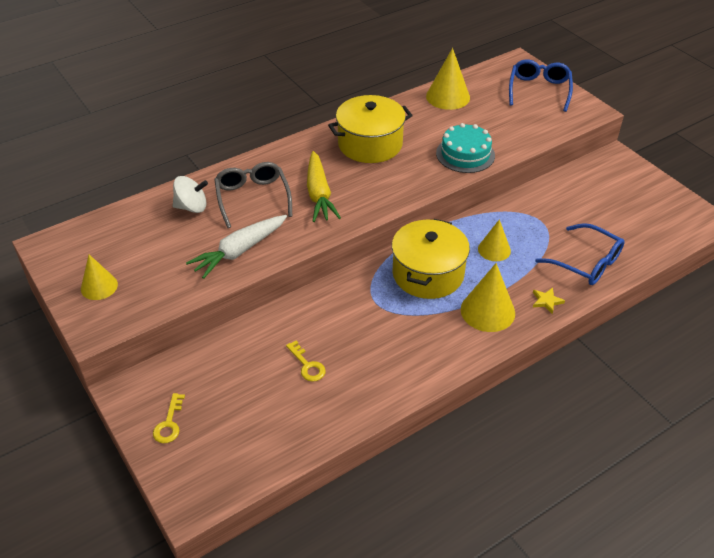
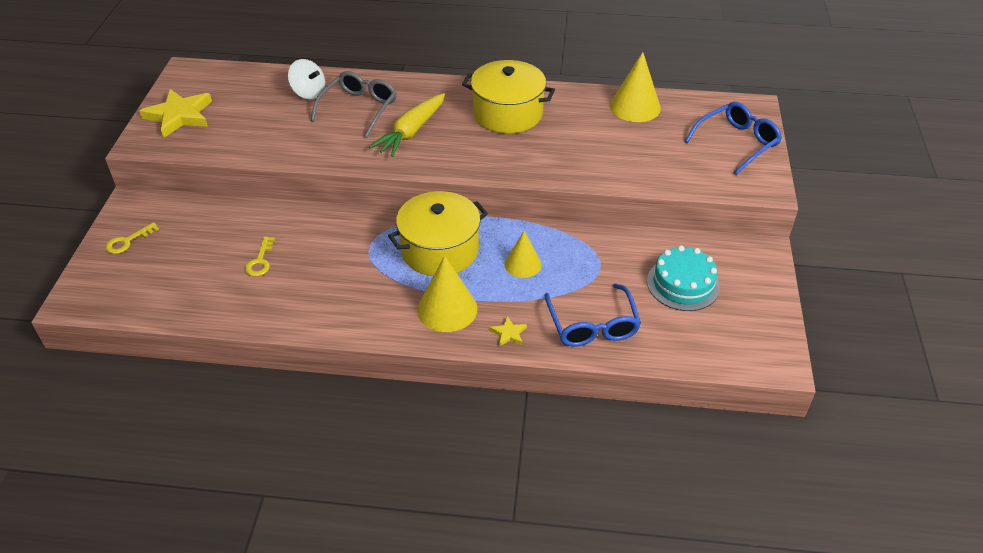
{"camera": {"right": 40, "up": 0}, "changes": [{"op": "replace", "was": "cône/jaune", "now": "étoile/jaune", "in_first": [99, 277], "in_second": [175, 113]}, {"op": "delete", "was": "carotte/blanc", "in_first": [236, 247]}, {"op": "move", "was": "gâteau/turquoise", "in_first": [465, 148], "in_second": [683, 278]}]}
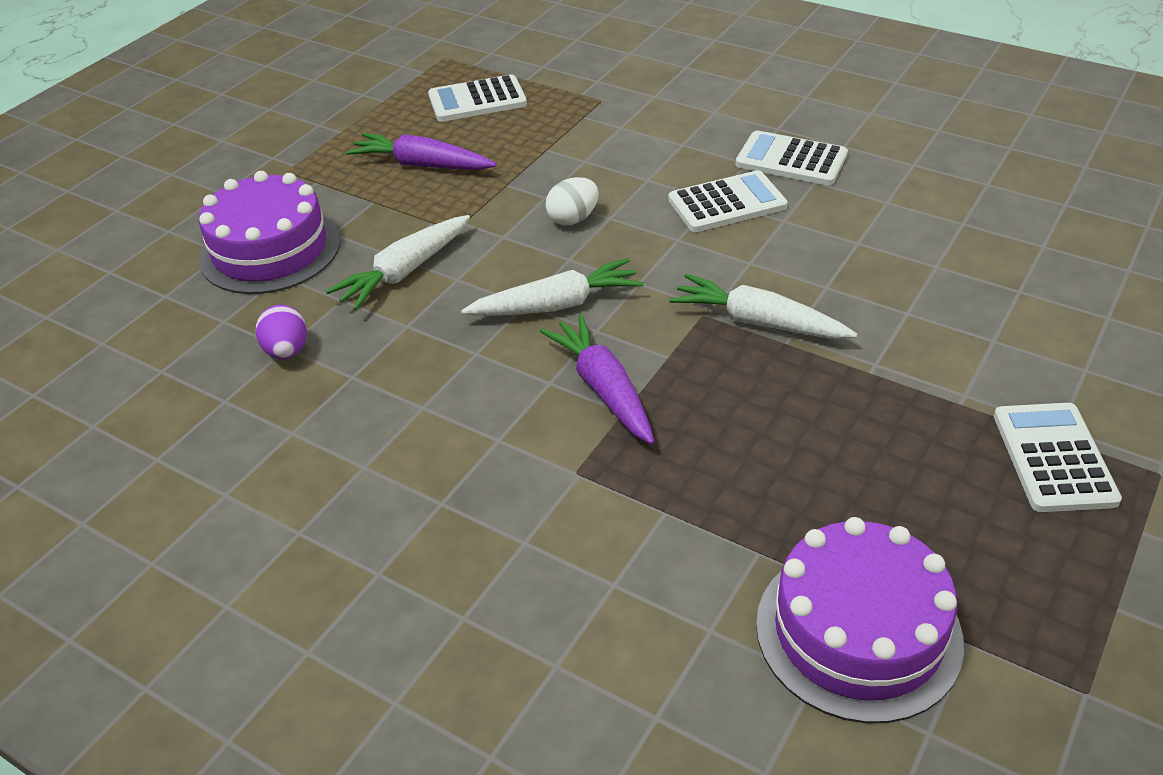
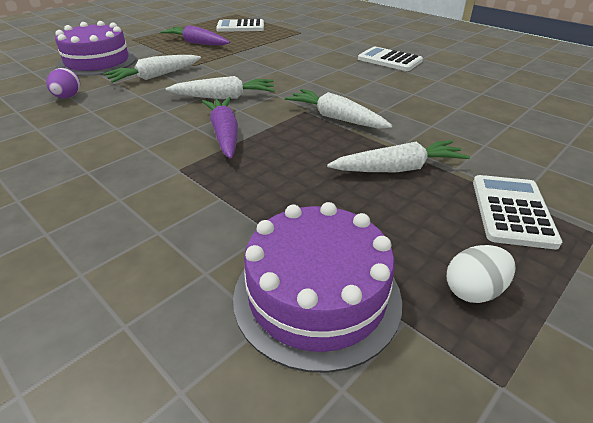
{"camera": {"right": 10, "up": -5}, "changes": [{"op": "move", "was": "œuf/blanc", "in_first": [572, 201], "in_second": [481, 274]}, {"op": "delete", "was": "calculatrice/blanc", "in_first": [728, 201]}, {"op": "insert", "now": "carotte/blanc", "in_second": [398, 156]}]}
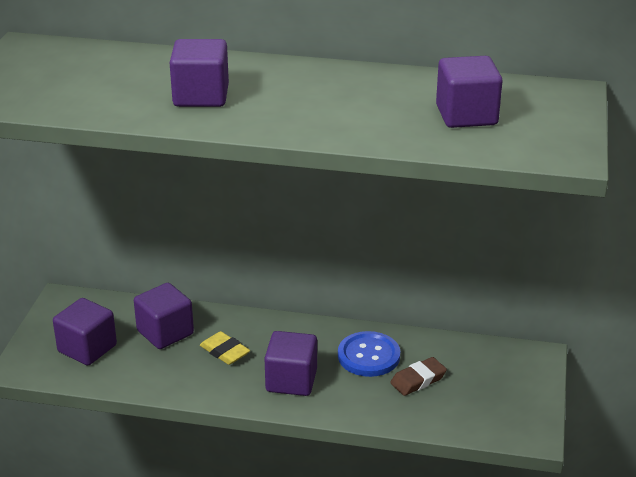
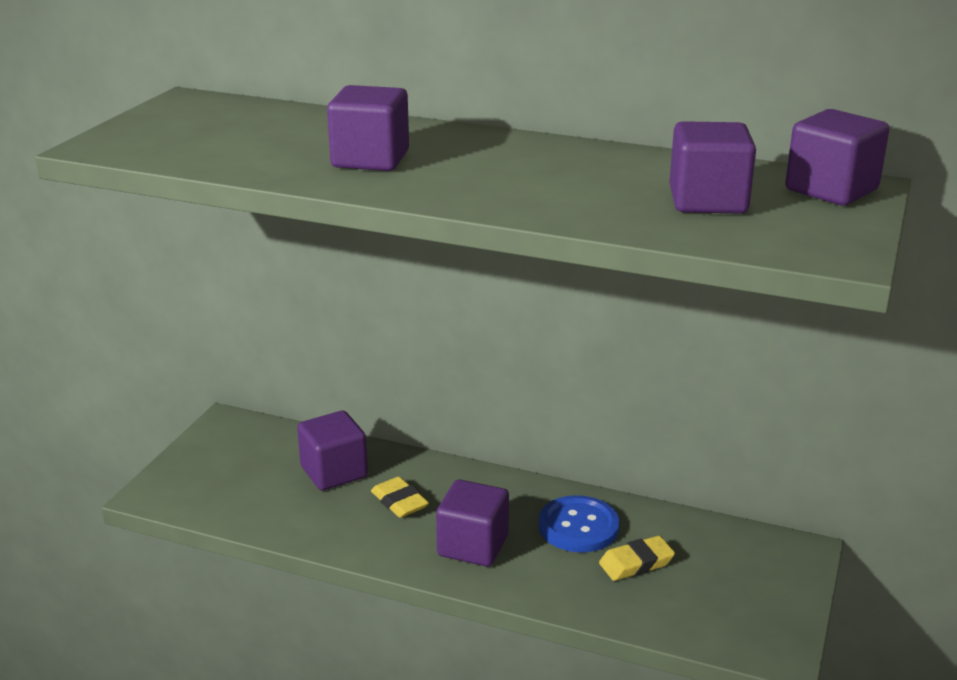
{"camera": {"right": 10, "up": -5}, "changes": [{"op": "move", "was": "cube/violet", "in_first": [85, 332], "in_second": [837, 157]}, {"op": "recolor", "was": "gomme/marron", "now": "gomme/jaune", "in_first": [418, 376], "in_second": [637, 558]}]}
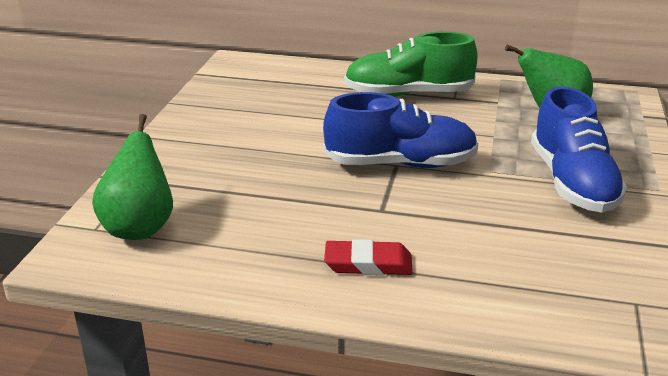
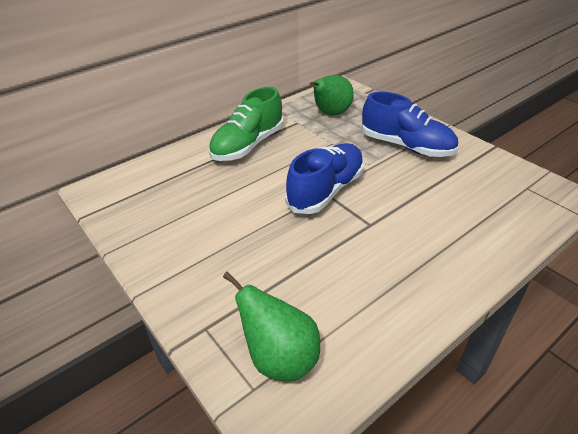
{"camera": {"right": -50, "up": 10}, "changes": [{"op": "delete", "was": "gomme/rouge", "in_first": [368, 257]}]}
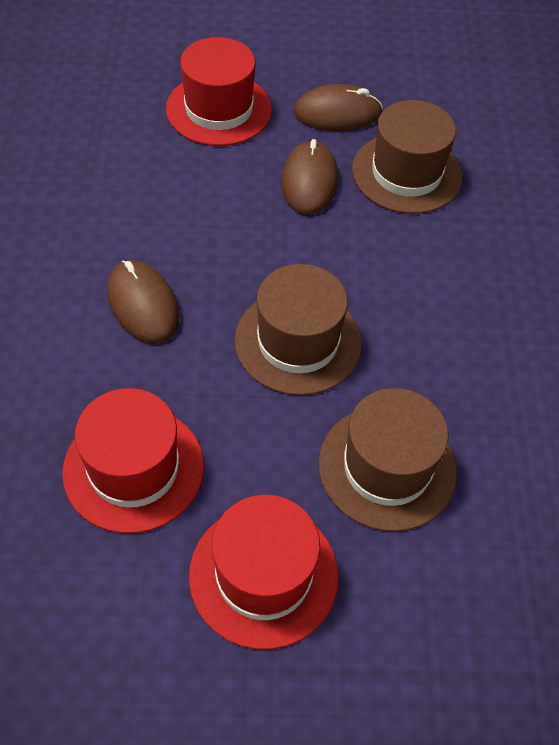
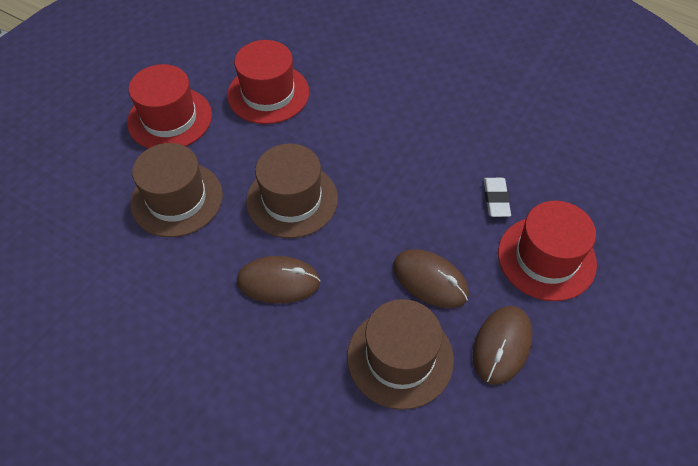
{"camera": {"right": 125, "up": 0}, "changes": [{"op": "move", "was": "souris/marron", "in_first": [143, 302], "in_second": [279, 280]}, {"op": "insert", "now": "gomme/blanc", "in_second": [497, 197]}]}
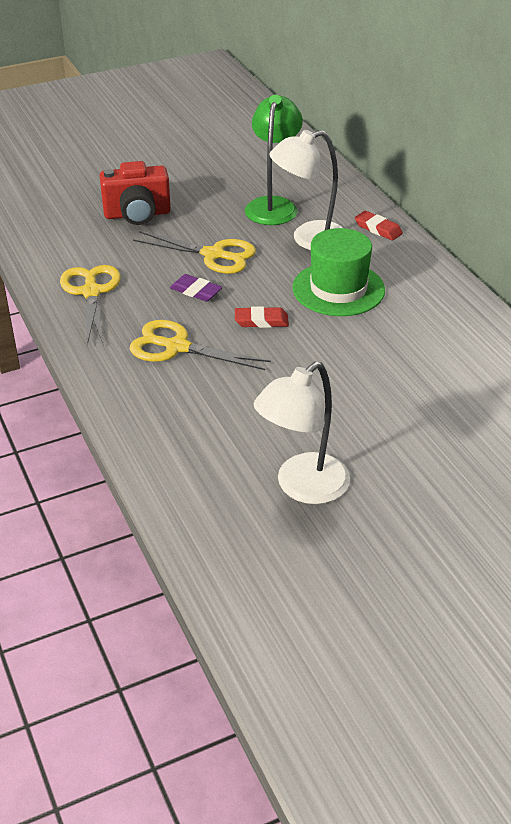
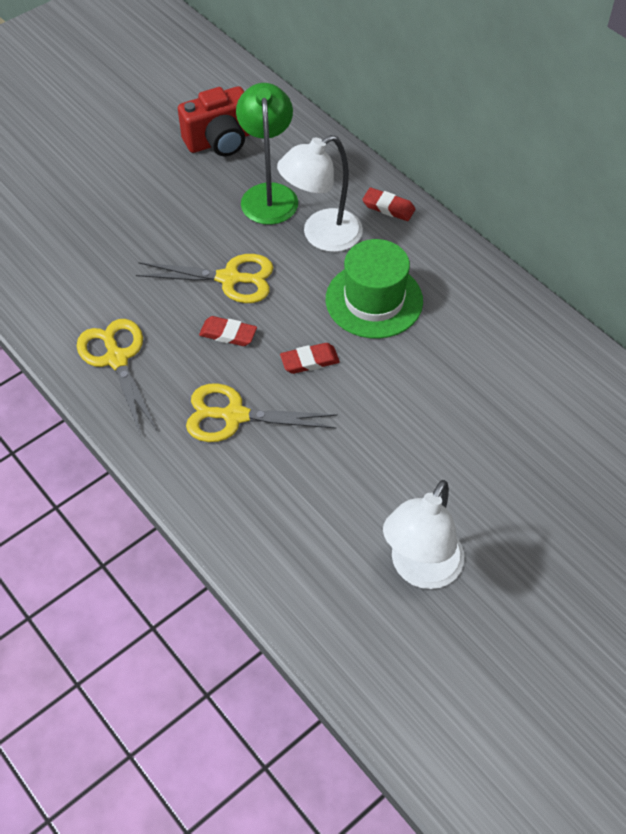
{"camera": {"right": -15, "up": 15}, "changes": [{"op": "move", "was": "appareil photo/rouge", "in_first": [135, 193], "in_second": [214, 121]}, {"op": "recolor", "was": "gomme/violet", "now": "gomme/rouge", "in_first": [196, 287], "in_second": [228, 331]}]}
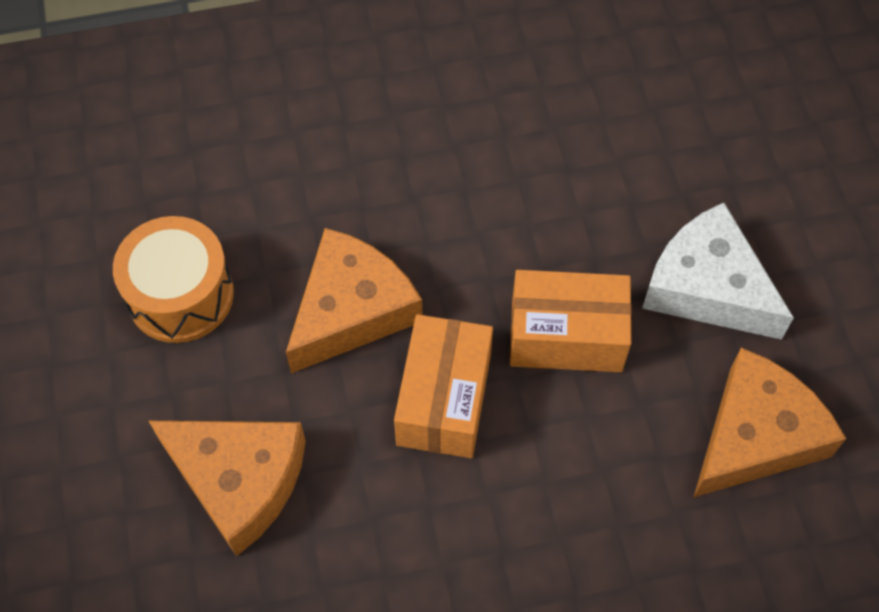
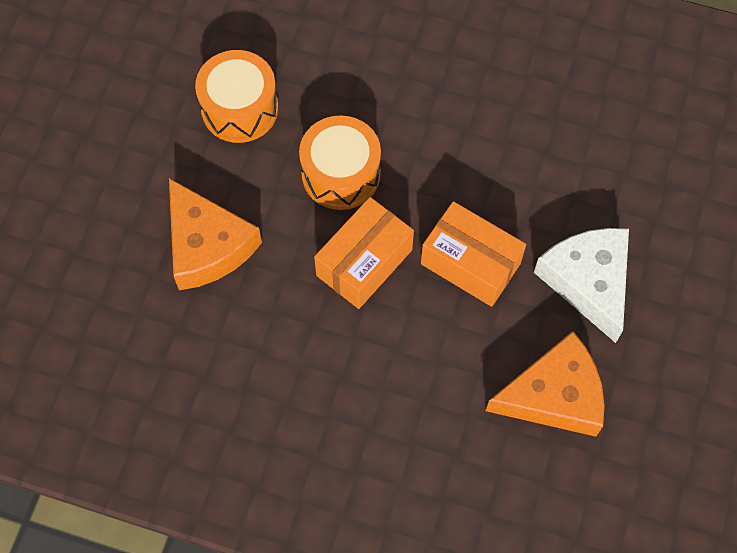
{"camera": {"right": 30, "up": 5}, "changes": [{"op": "replace", "was": "fromage/orange", "now": "tambour/orange", "in_first": [354, 300], "in_second": [340, 162]}]}
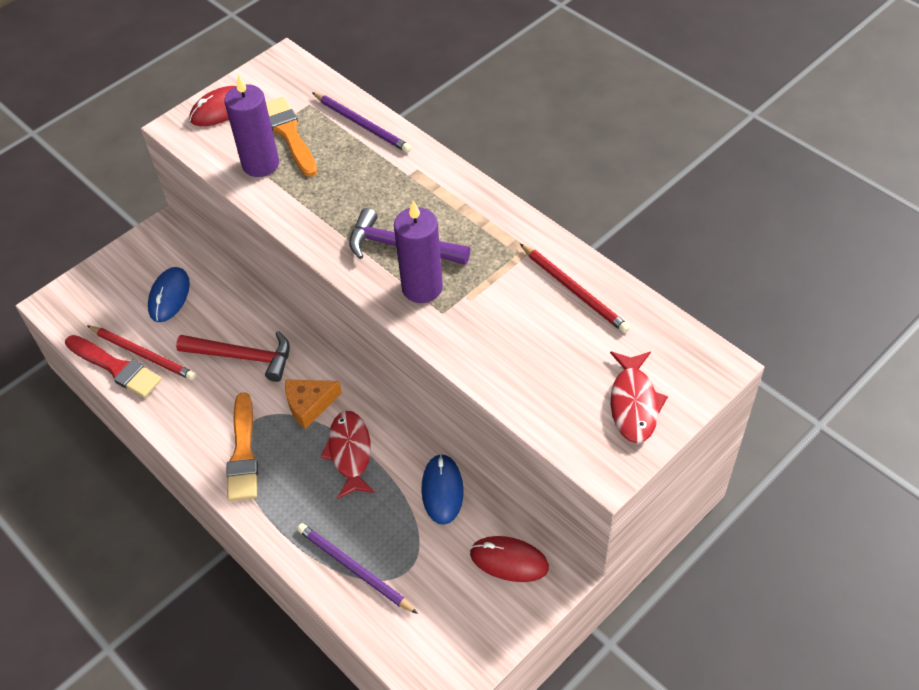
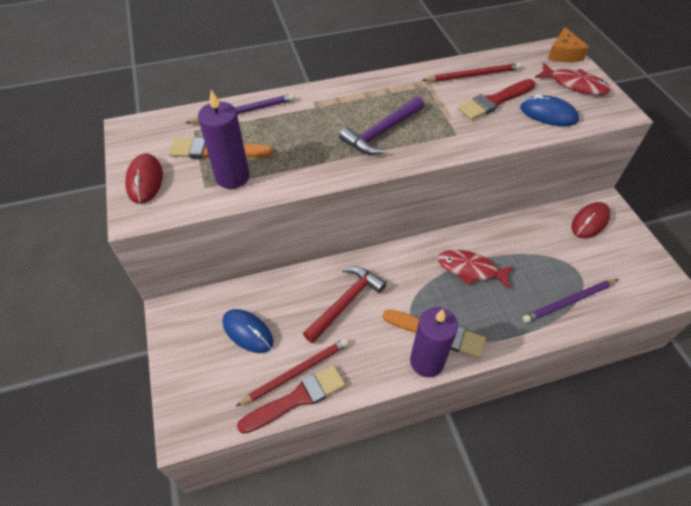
{"camera": {"right": -65, "up": 0}, "changes": [{"op": "move", "was": "fromage/orange", "in_first": [313, 404], "in_second": [568, 44]}, {"op": "move", "was": "bougie/violet", "in_first": [418, 251], "in_second": [434, 342]}, {"op": "move", "was": "souris/bleu", "in_first": [442, 489], "in_second": [549, 110]}, {"op": "insert", "now": "pinceau/rouge", "in_second": [497, 99]}]}
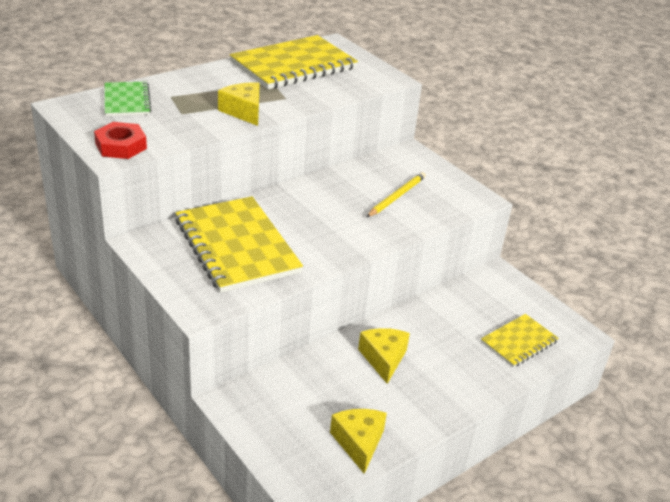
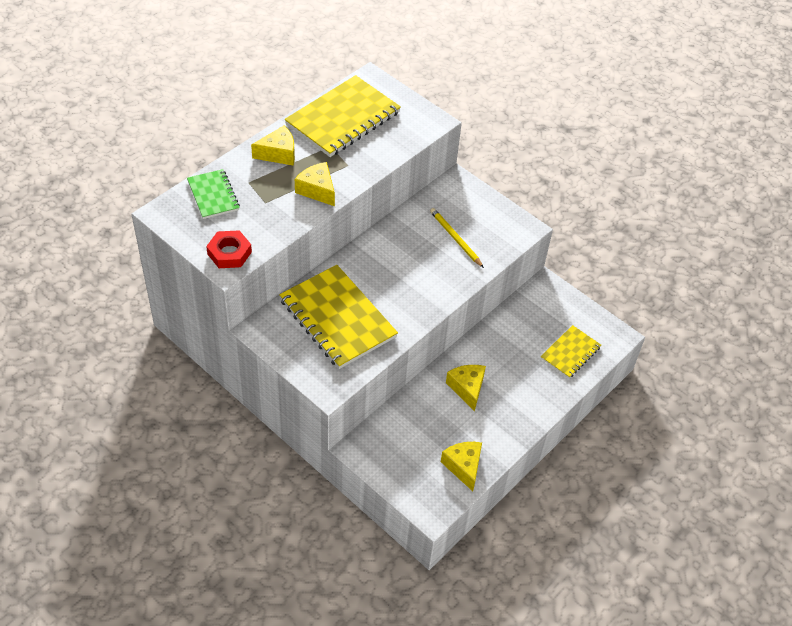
{"camera": {"right": -10, "up": 15}, "changes": [{"op": "rotate", "was": "crayon/jaune", "in_first": [396, 194], "in_second": [457, 238], "clockwise": -60}, {"op": "insert", "now": "fromage/jaune", "in_second": [273, 146]}]}
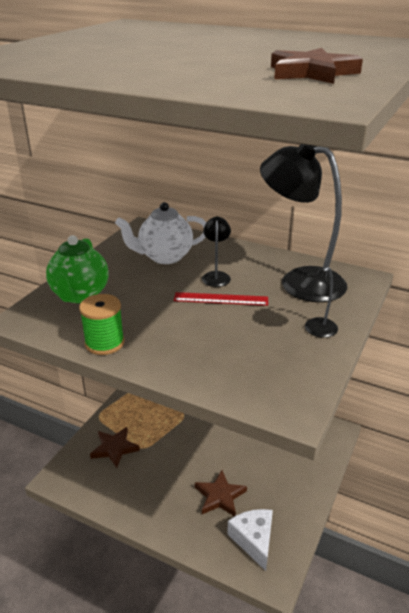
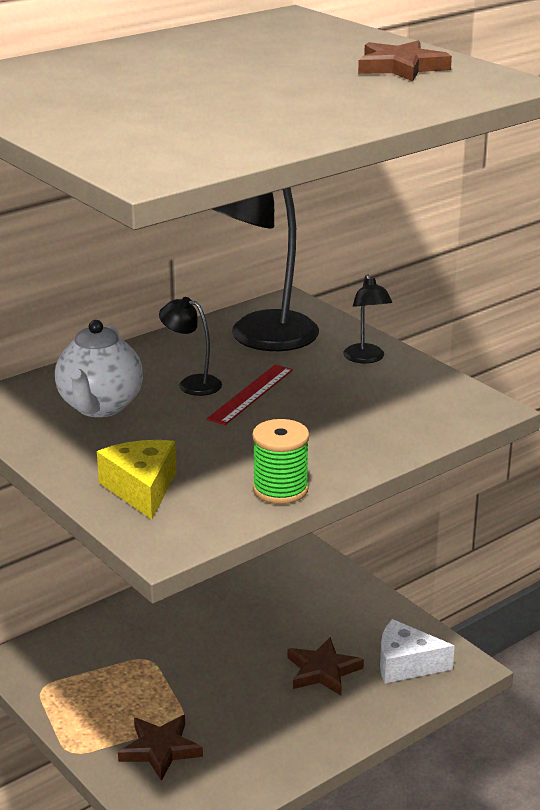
{"camera": {"right": -65, "up": -5}, "changes": [{"op": "replace", "was": "théière/vert", "now": "fromage/jaune", "in_first": [77, 269], "in_second": [136, 480]}]}
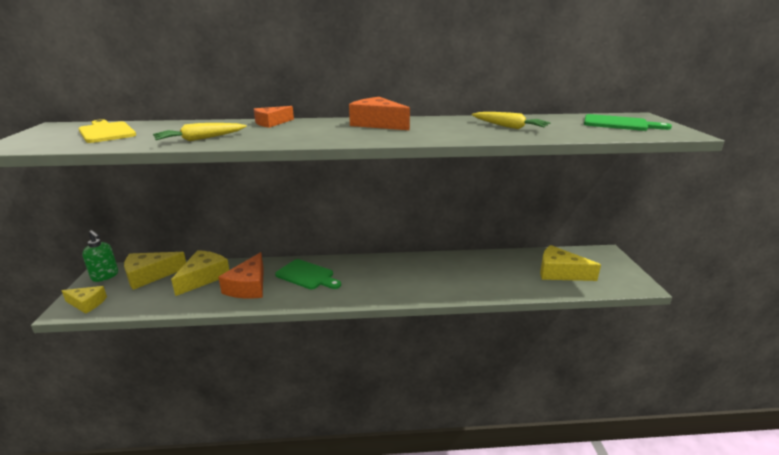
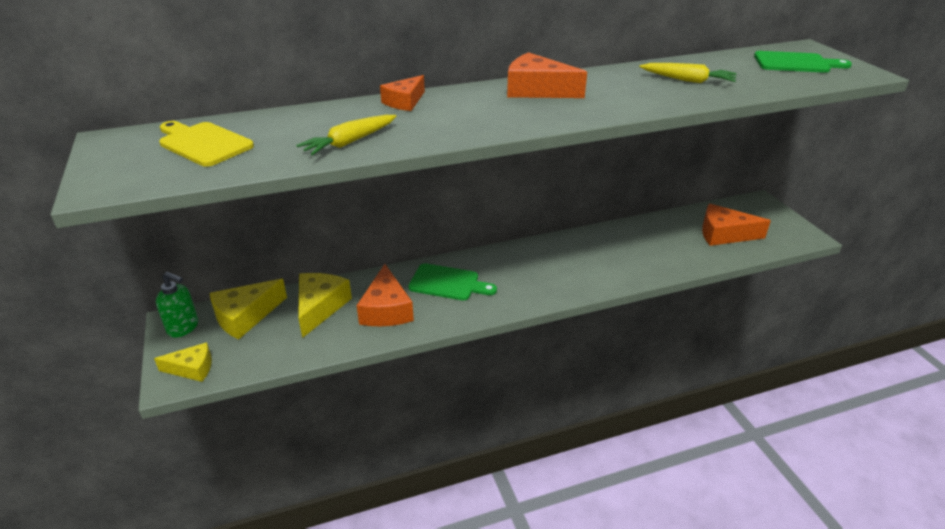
{"camera": {"right": -15, "up": 10}, "changes": [{"op": "recolor", "was": "fromage/jaune", "now": "fromage/orange", "in_first": [570, 263], "in_second": [736, 225]}]}
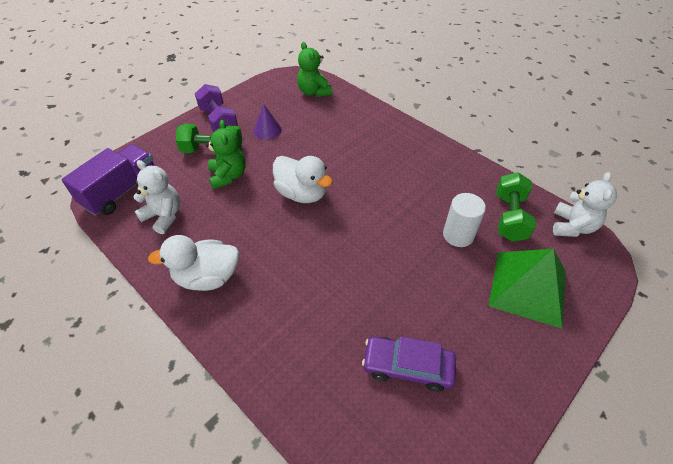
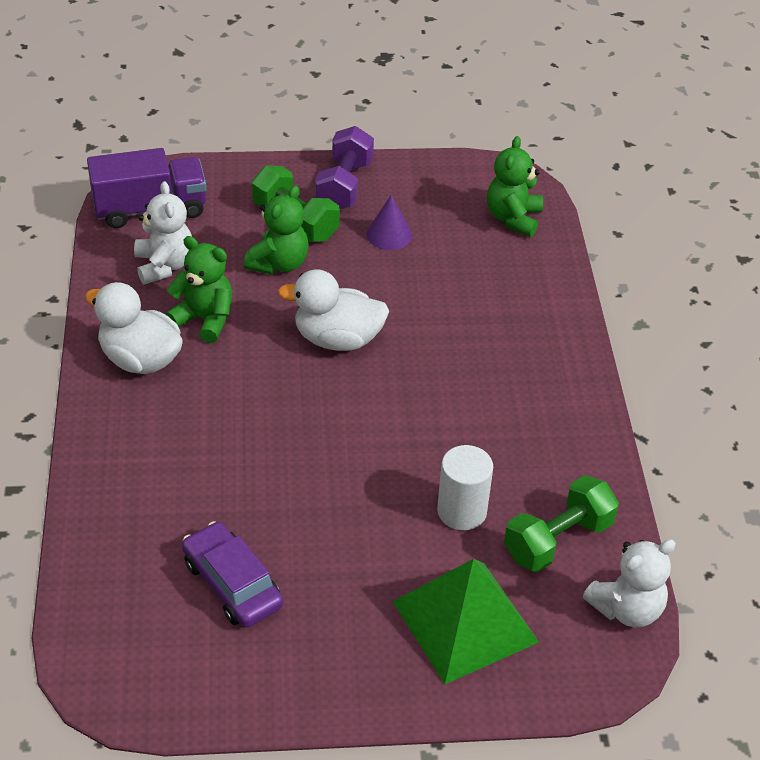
{"camera": {"right": 40, "up": -5}, "changes": [{"op": "rotate", "was": "canard/blanc", "in_first": [303, 179], "in_second": [333, 310], "clockwise": 105}, {"op": "insert", "now": "ours en peluche/vert", "in_second": [198, 289]}]}
